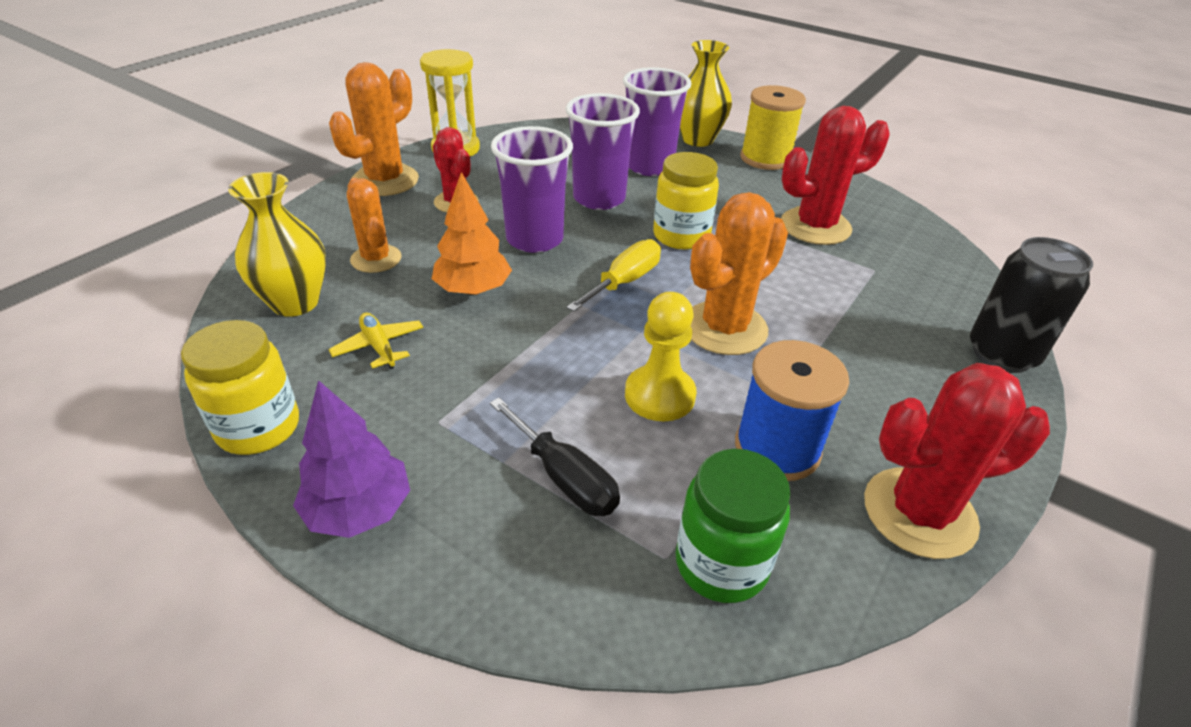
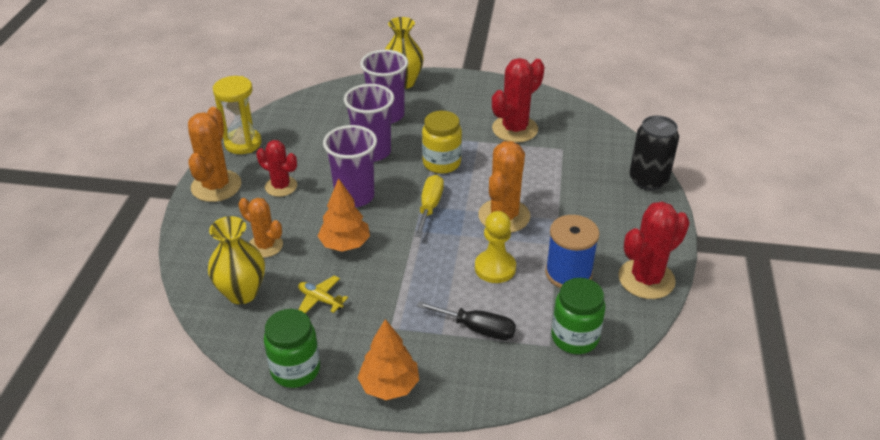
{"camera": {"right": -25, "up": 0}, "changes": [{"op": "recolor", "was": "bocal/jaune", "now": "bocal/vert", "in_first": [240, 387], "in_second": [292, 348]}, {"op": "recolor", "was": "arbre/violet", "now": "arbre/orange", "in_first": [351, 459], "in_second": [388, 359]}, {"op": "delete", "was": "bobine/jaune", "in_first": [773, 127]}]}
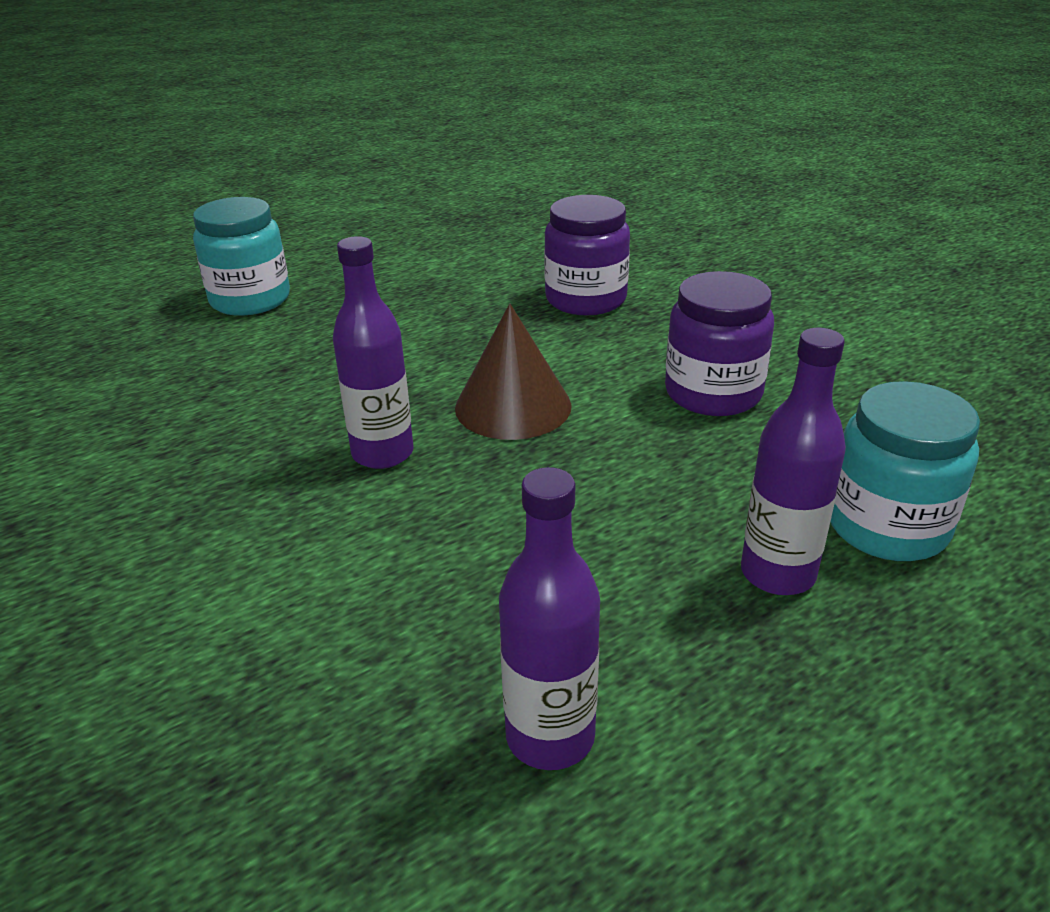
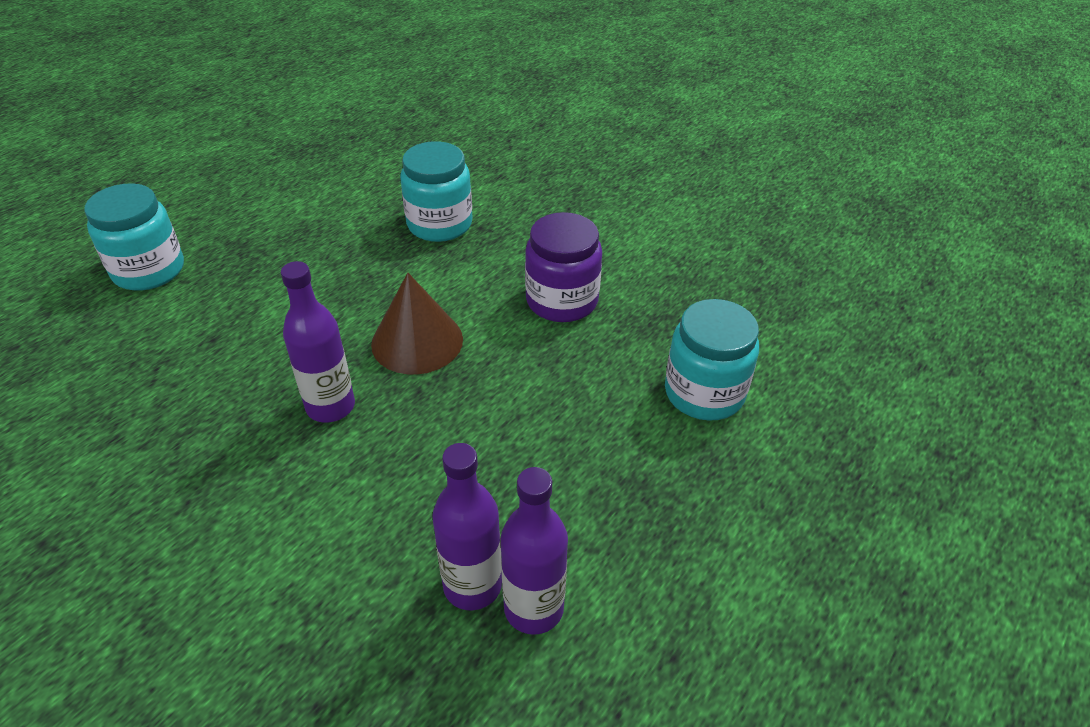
{"camera": {"right": -20, "up": 10}, "changes": [{"op": "recolor", "was": "bocal/violet", "now": "bocal/turquoise", "in_first": [587, 255], "in_second": [436, 191]}, {"op": "move", "was": "bouteille/violet", "in_first": [793, 461], "in_second": [467, 526]}]}
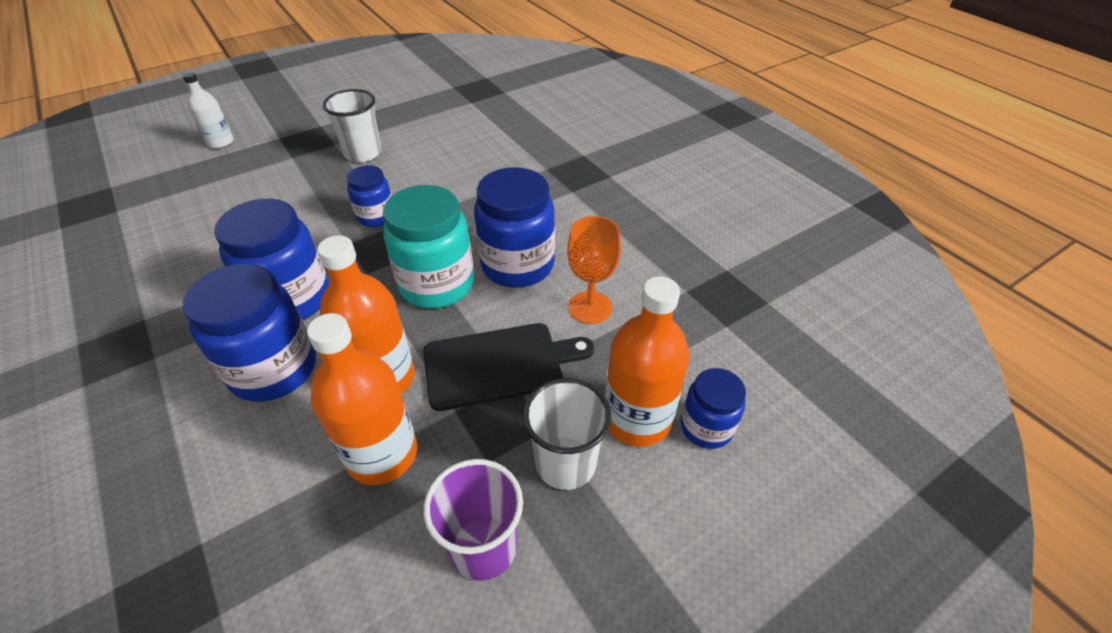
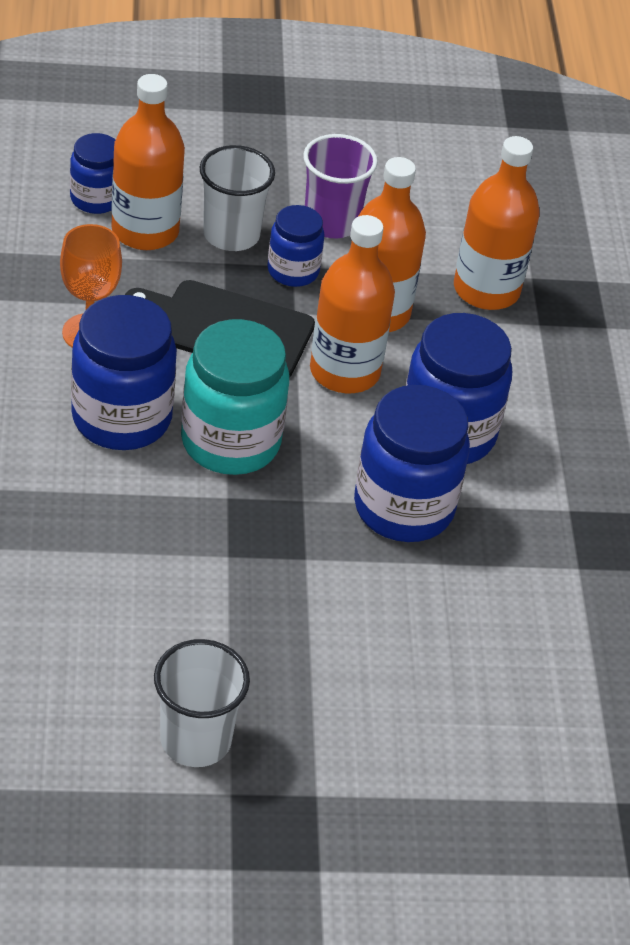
{"camera": {"right": -155, "up": 0}, "changes": [{"op": "delete", "was": "bouteille/blanc", "in_first": [208, 110]}, {"op": "move", "was": "bocal/bleu", "in_first": [369, 196], "in_second": [296, 246]}, {"op": "insert", "now": "bouteille/orange", "in_second": [497, 223]}]}
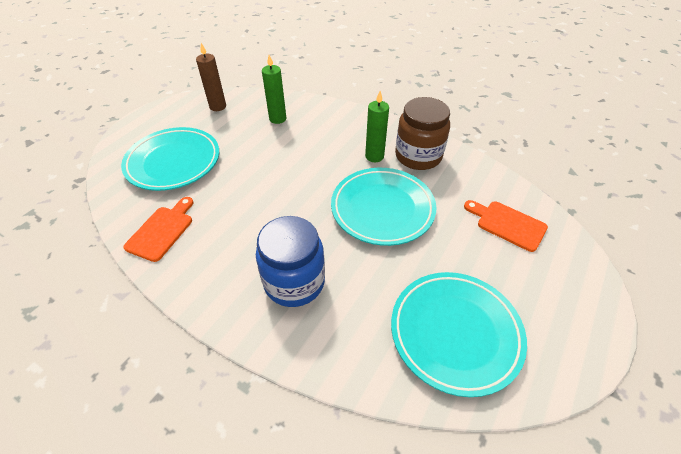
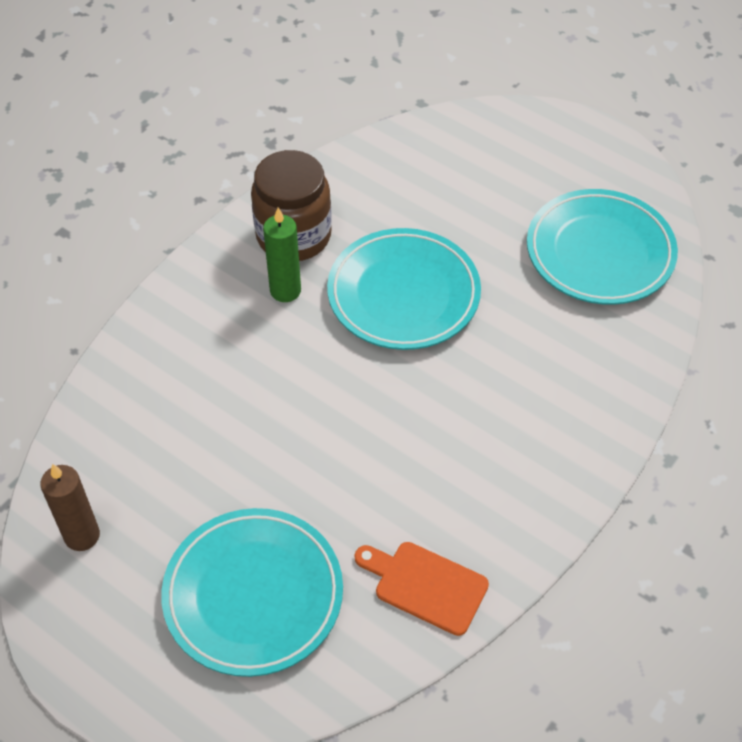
{"camera": {"right": -85, "up": 5}, "changes": [{"op": "delete", "was": "bocal/bleu", "in_first": [290, 261]}, {"op": "delete", "was": "bougie/vert", "in_first": [274, 89]}, {"op": "delete", "was": "planche à découper/orange", "in_first": [506, 226]}]}
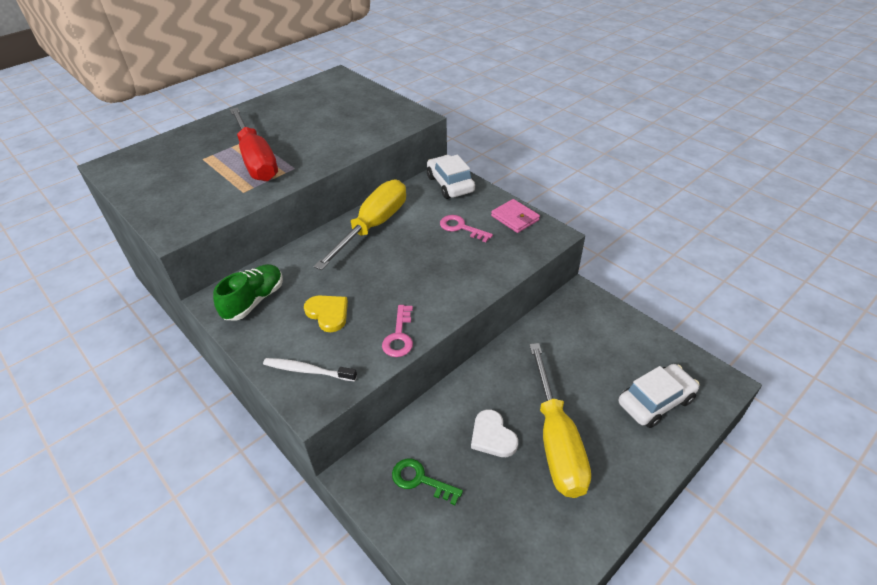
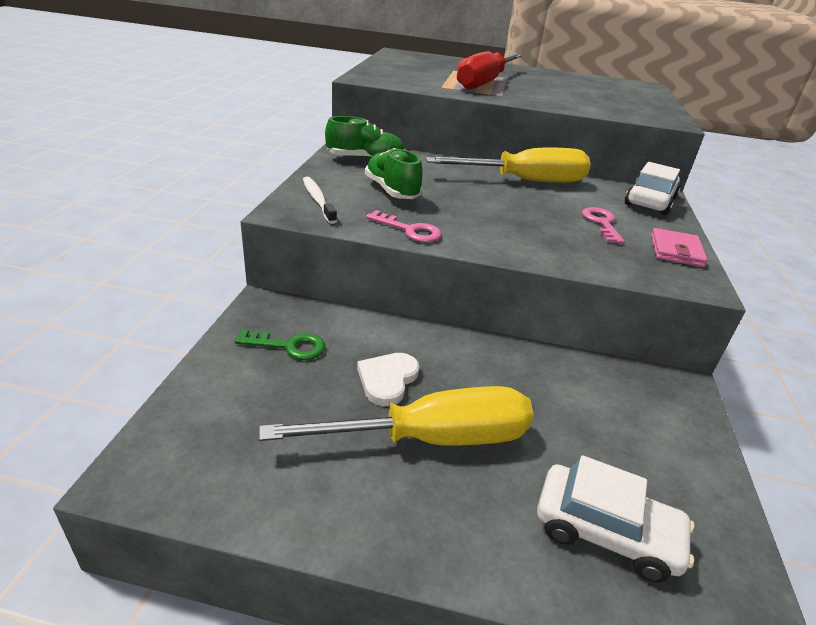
{"camera": {"right": 50, "up": -10}, "changes": [{"op": "replace", "was": "cœur/jaune", "now": "chaussure/vert", "in_first": [326, 313], "in_second": [394, 173]}, {"op": "rotate", "was": "clé/rose", "in_first": [397, 331], "in_second": [404, 226], "clockwise": -120}, {"op": "rotate", "was": "clé/vert", "in_first": [427, 482], "in_second": [280, 344], "clockwise": 105}, {"op": "rotate", "was": "tournevis/jaune", "in_first": [560, 420], "in_second": [396, 416], "clockwise": -150}]}
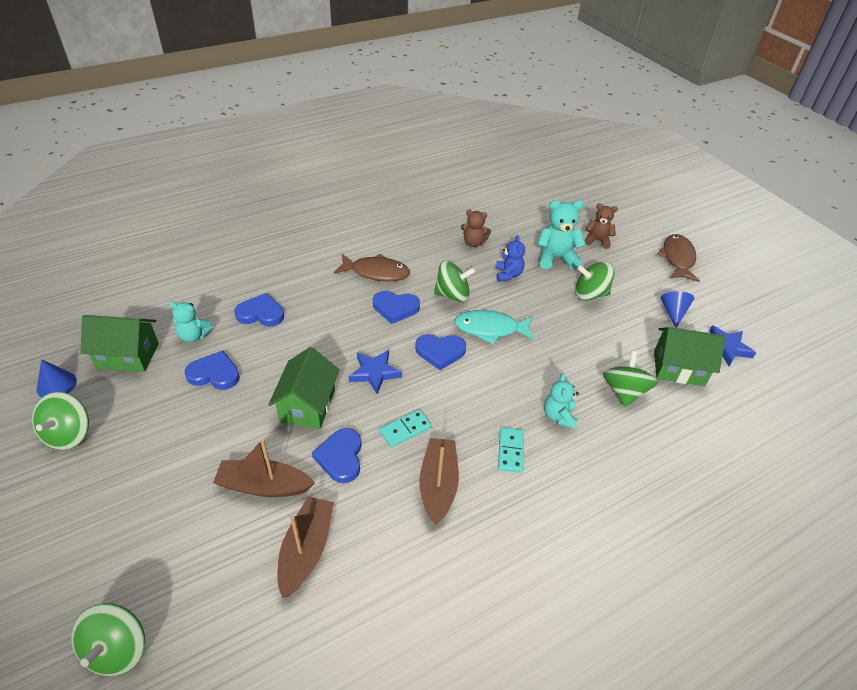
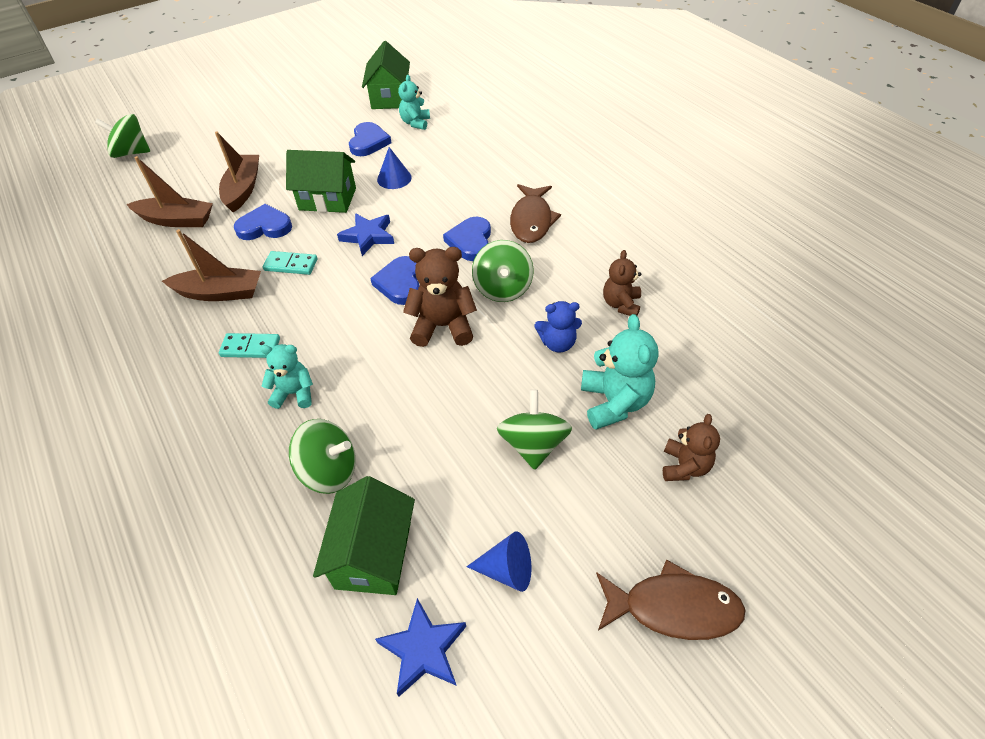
{"camera": {"right": 90, "up": 5}, "changes": [{"op": "delete", "was": "toupie/vert", "in_first": [60, 421]}, {"op": "move", "was": "cône/bleu", "in_first": [57, 378], "in_second": [394, 168]}, {"op": "delete", "was": "cœur/bleu", "in_first": [259, 310]}, {"op": "rotate", "was": "domino/turquoise", "in_first": [406, 428], "in_second": [290, 263], "clockwise": -45}, {"op": "replace", "was": "poisson/turquoise", "now": "ours en peluche/marron", "in_first": [494, 327], "in_second": [440, 297]}]}
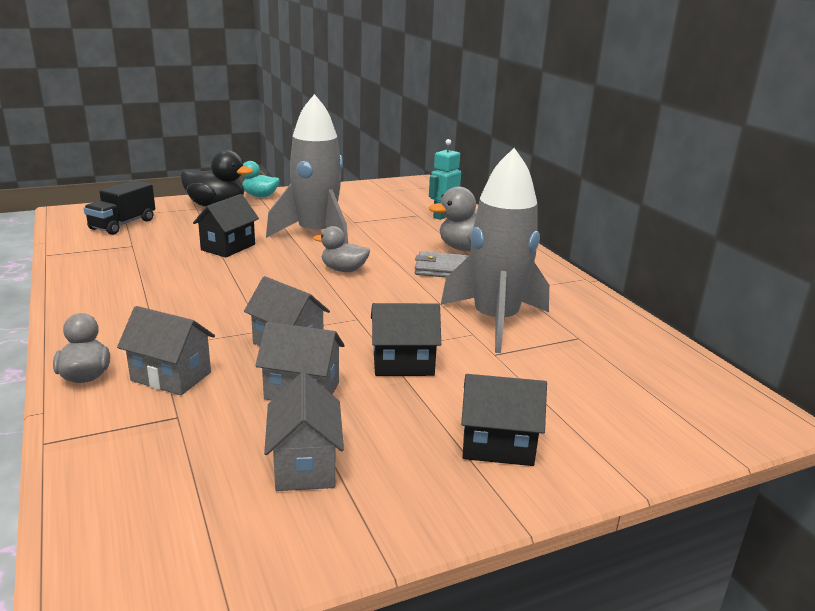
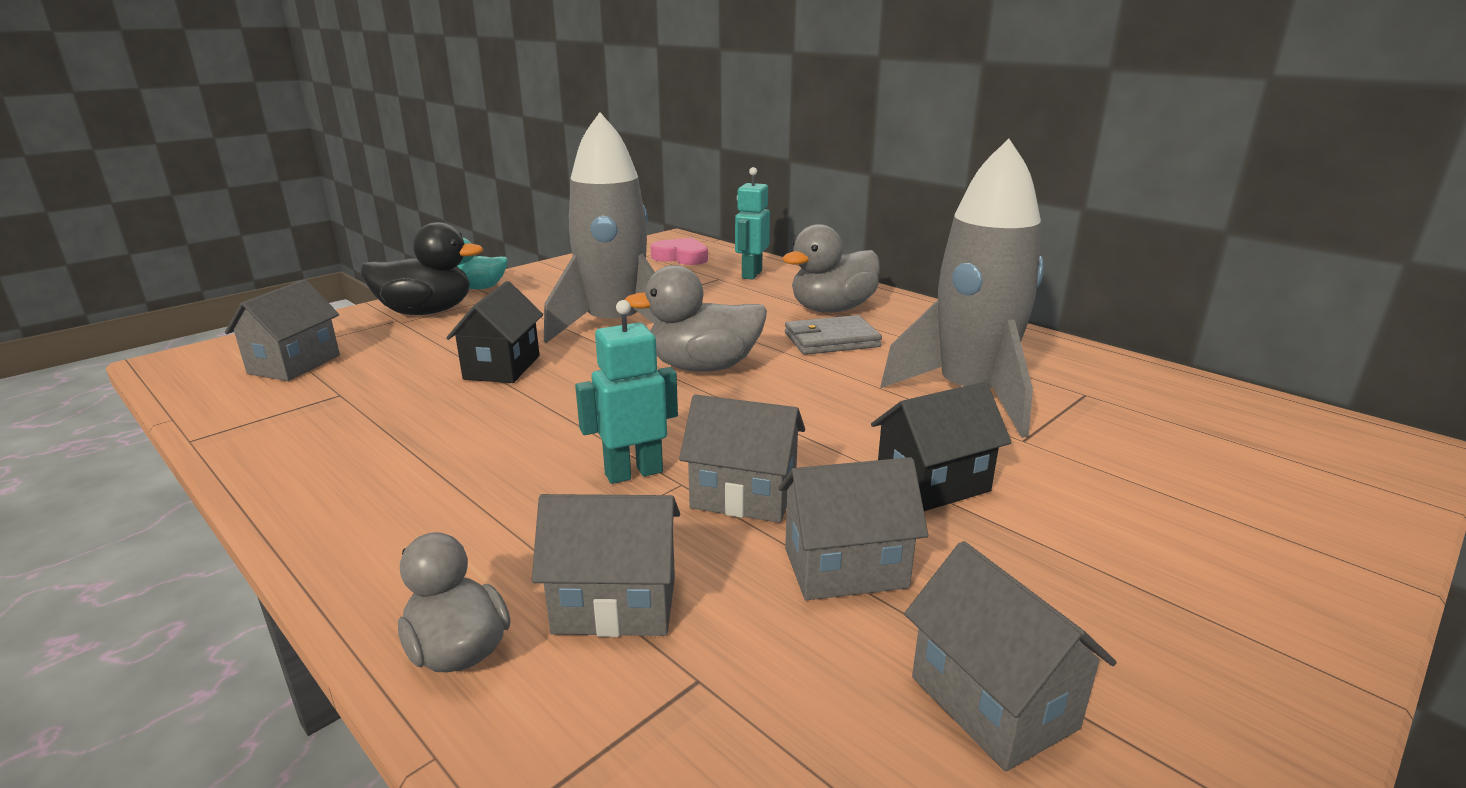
{"camera": {"right": -20, "up": 0}, "changes": [{"op": "replace", "was": "camion/noir", "now": "maison/gris", "in_first": [119, 207], "in_second": [282, 330]}, {"op": "resize", "was": "canard/gris", "in_first": [341, 249], "in_second": [696, 318], "ratio": 1.59}, {"op": "delete", "was": "maison/noir", "in_first": [504, 420]}, {"op": "insert", "now": "robot/turquoise", "in_second": [626, 392]}, {"op": "insert", "now": "cœur/rose", "in_second": [679, 251]}]}
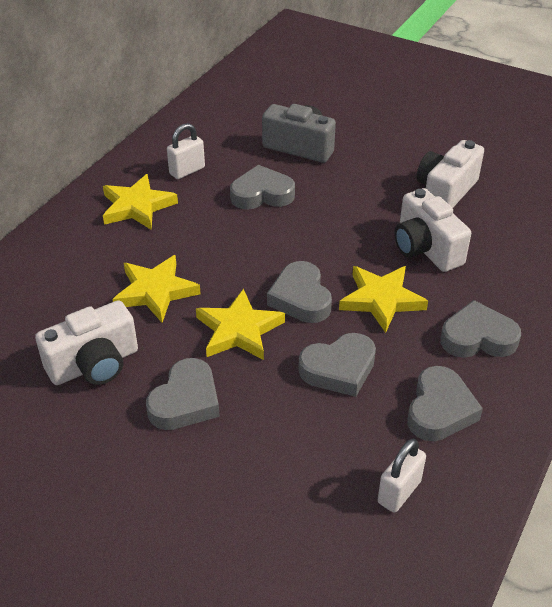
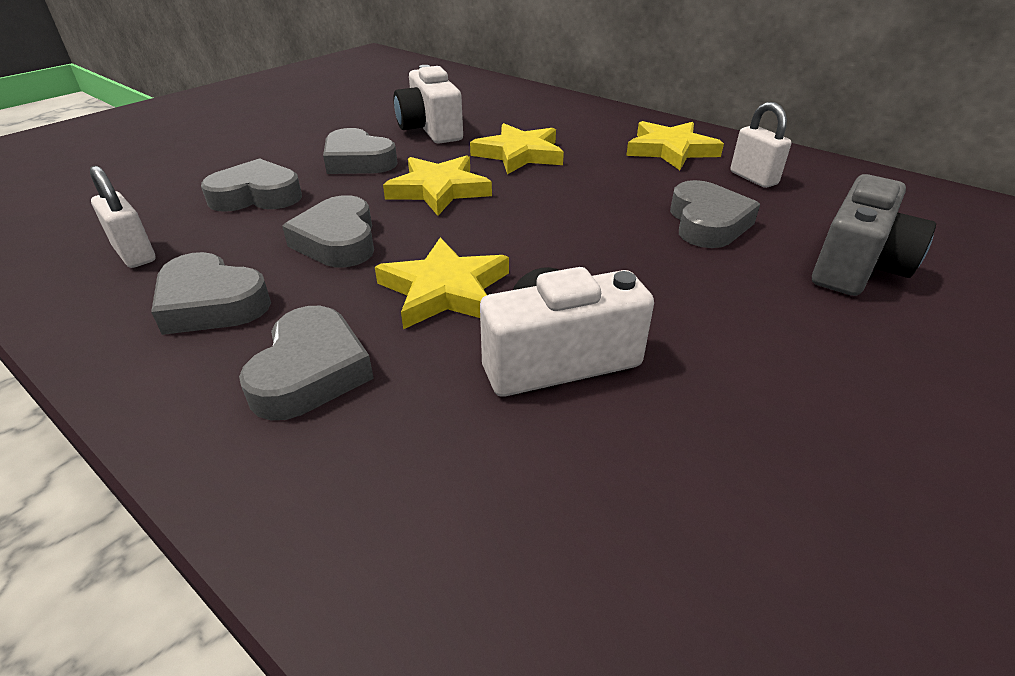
{"camera": {"right": 100, "up": -5}, "changes": [{"op": "move", "was": "cœur/gris", "in_first": [299, 292], "in_second": [251, 185]}, {"op": "delete", "was": "appareil photo/blanc", "in_first": [450, 174]}]}
